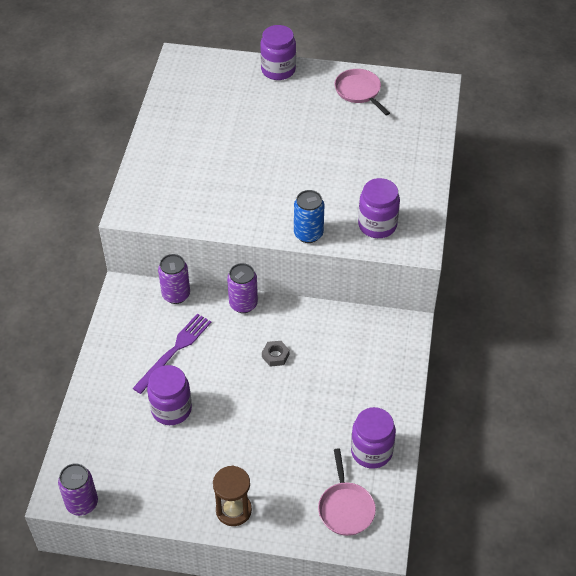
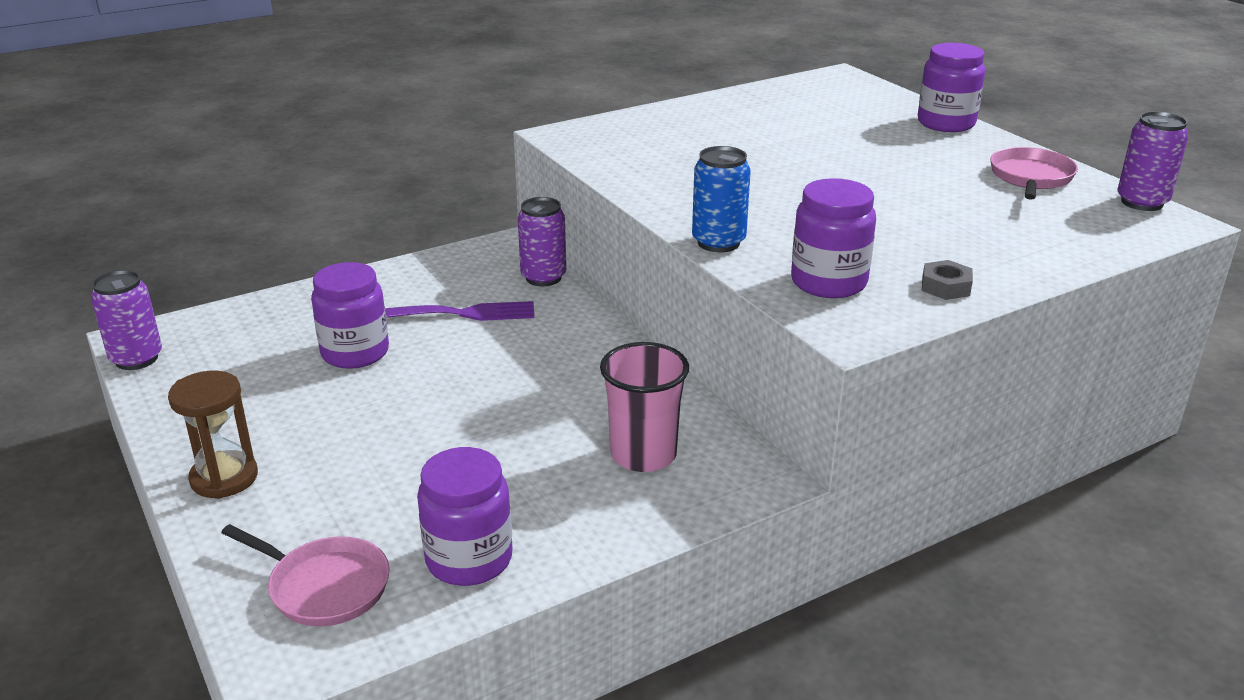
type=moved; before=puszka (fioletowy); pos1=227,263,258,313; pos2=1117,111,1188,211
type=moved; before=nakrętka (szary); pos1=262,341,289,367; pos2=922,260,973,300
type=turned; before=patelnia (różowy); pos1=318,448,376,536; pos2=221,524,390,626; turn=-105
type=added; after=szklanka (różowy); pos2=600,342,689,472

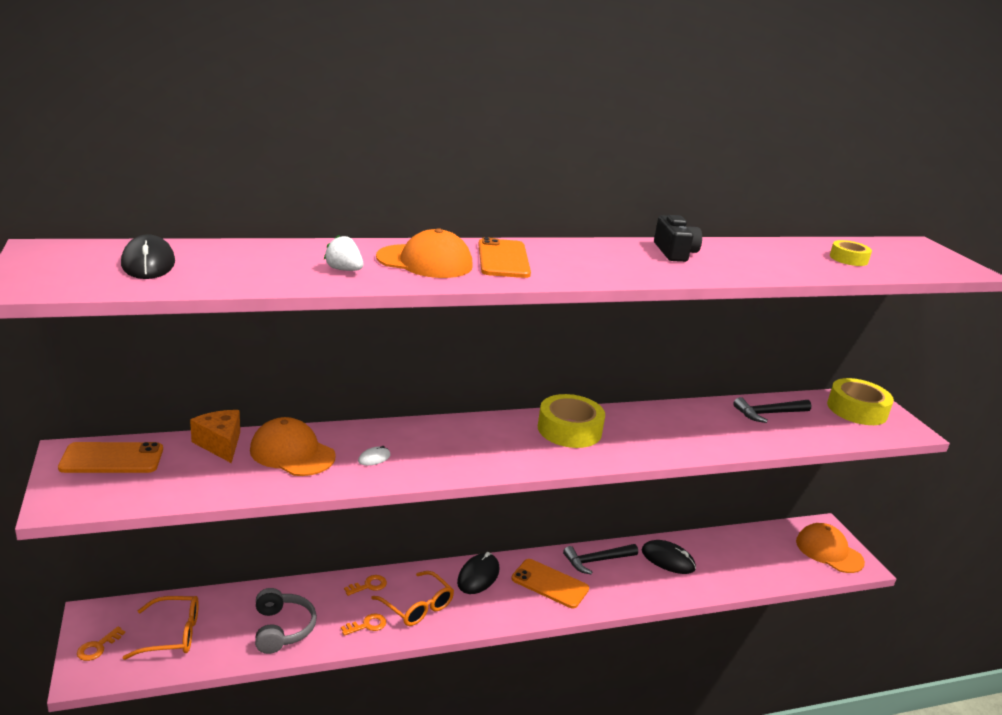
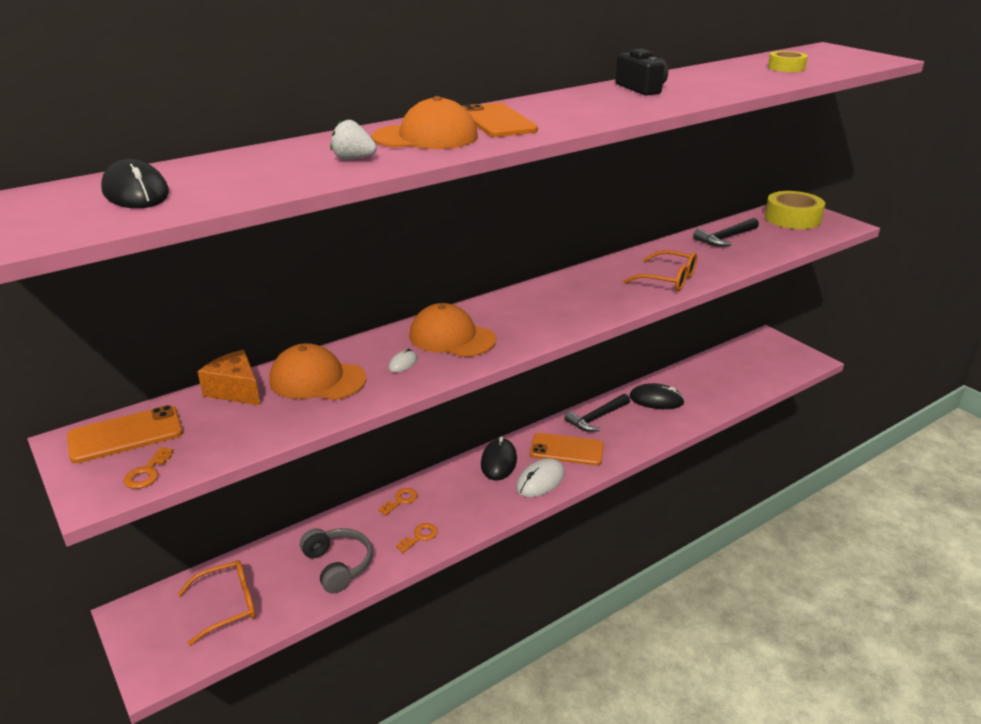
type=moved; before=klucz (pomarańczowy); pos1=77,627,125,661; pos2=123,447,174,489
type=moved; before=okulary (pomarańczowy); pos1=371,571,454,626; pos2=623,250,697,291
type=removed; before=taśma klejąca (żółty); pos1=538,394,605,448
type=moved; before=czapka (pomarańczowy); pos1=796,523,865,573; pos2=409,303,496,357
type=added; after=myszka (biały); pos2=516,458,565,497

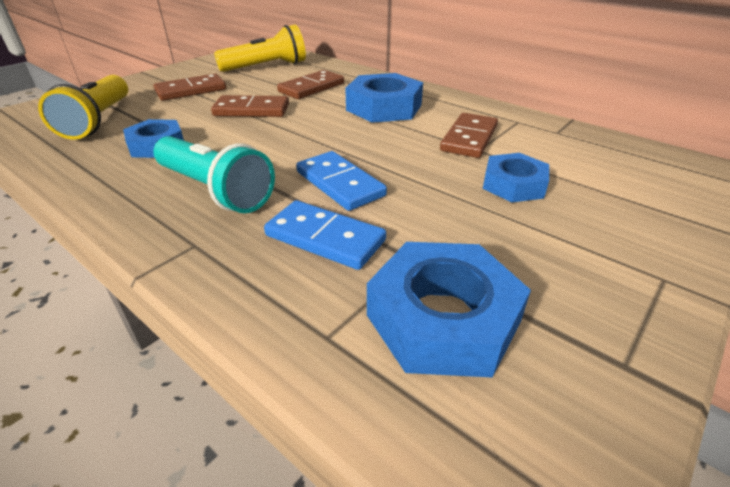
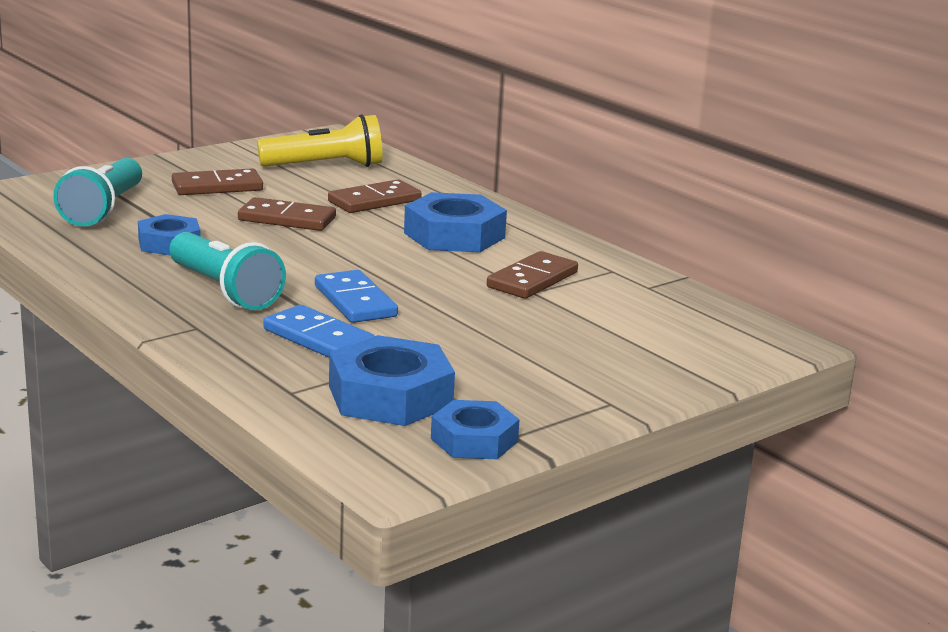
type=recoloured; before=latarka (żółty); after=latarka (turkusowy); pos1=38,75,128,140; pos2=53,158,142,226
type=moved; before=nakrętka (niebieski); pos1=483,153,549,202; pos2=431,400,520,459

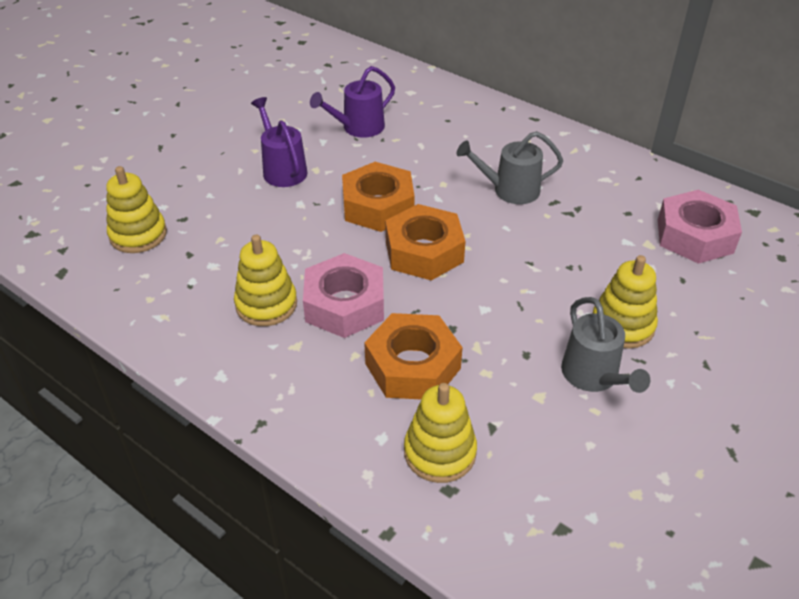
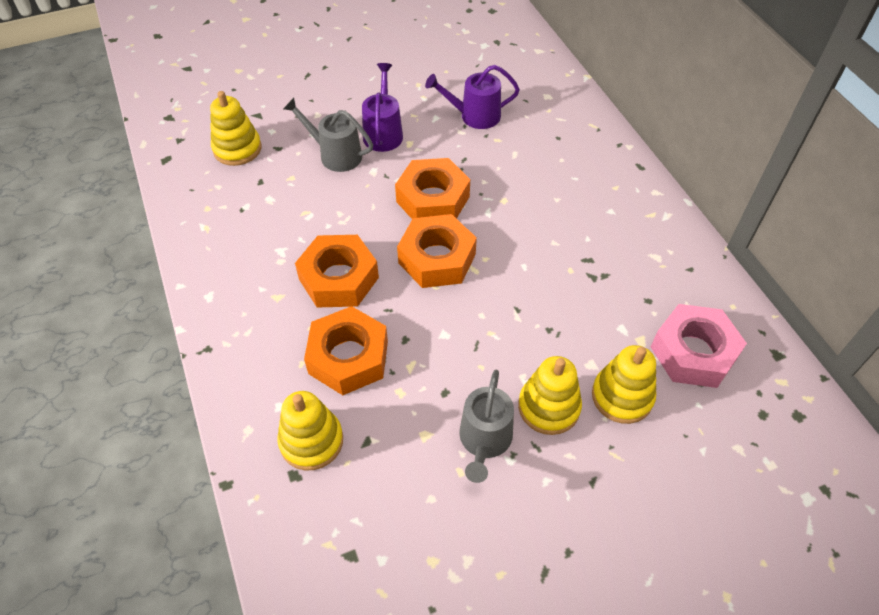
type=moved; before=zabawka nakładanka (żółty); pos1=234,235,297,326; pos2=592,345,656,424
type=recoloured; before=nakrętka (różowy); after=nakrętka (pomarańczowy); pos1=303,253,384,338; pos2=295,235,379,307
type=moved; before=konewka (szary); pos1=457,131,563,204; pos2=283,98,373,172

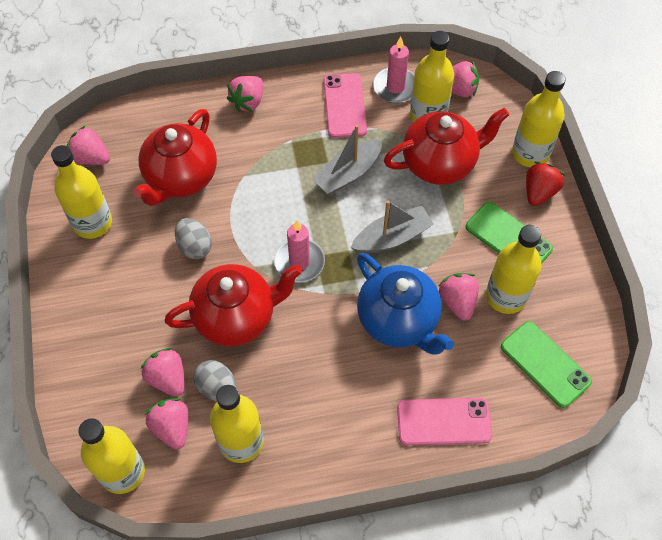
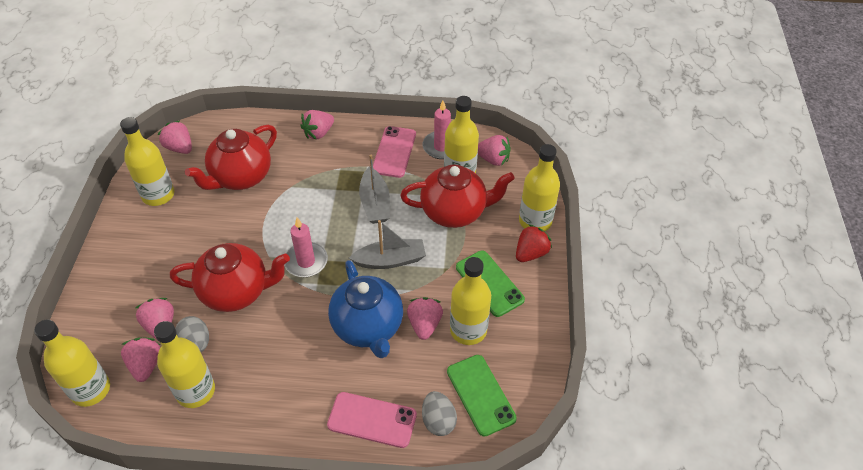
type=moved; before=jajko (szary); pos1=175,218,212,259; pos2=422,391,457,436
type=turned; before=łódka (szary); pos1=312,125,382,195; pos2=359,155,390,224; turn=-75

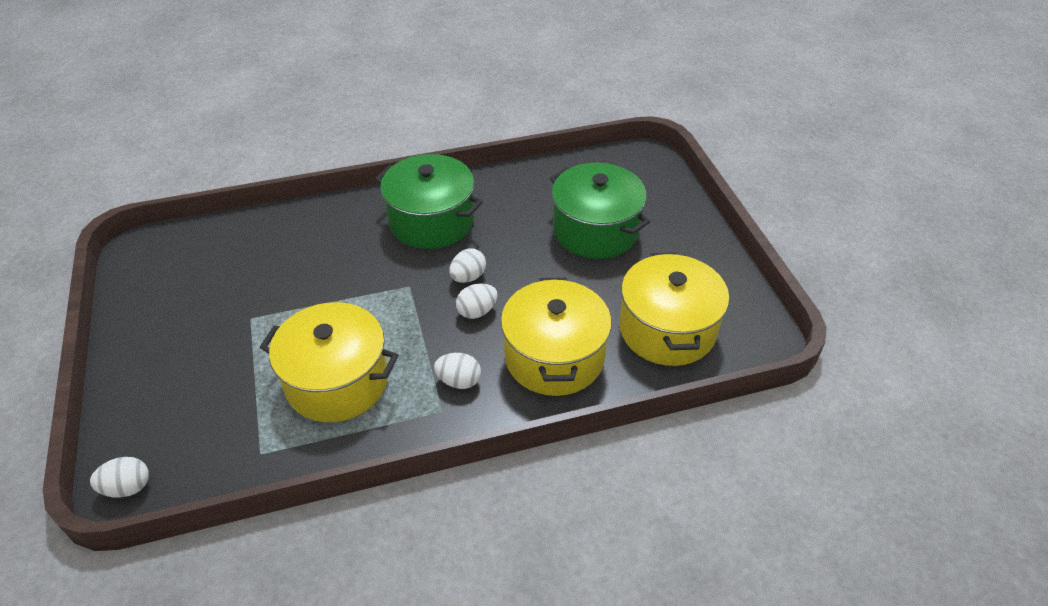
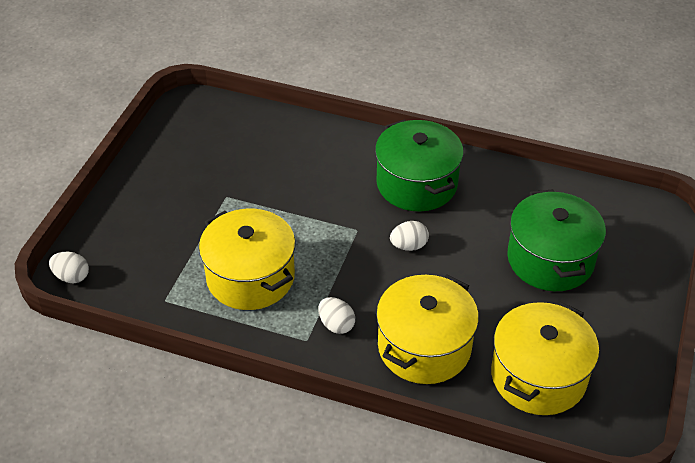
type=removed; before=jajko (biały); pos1=456,283,498,319

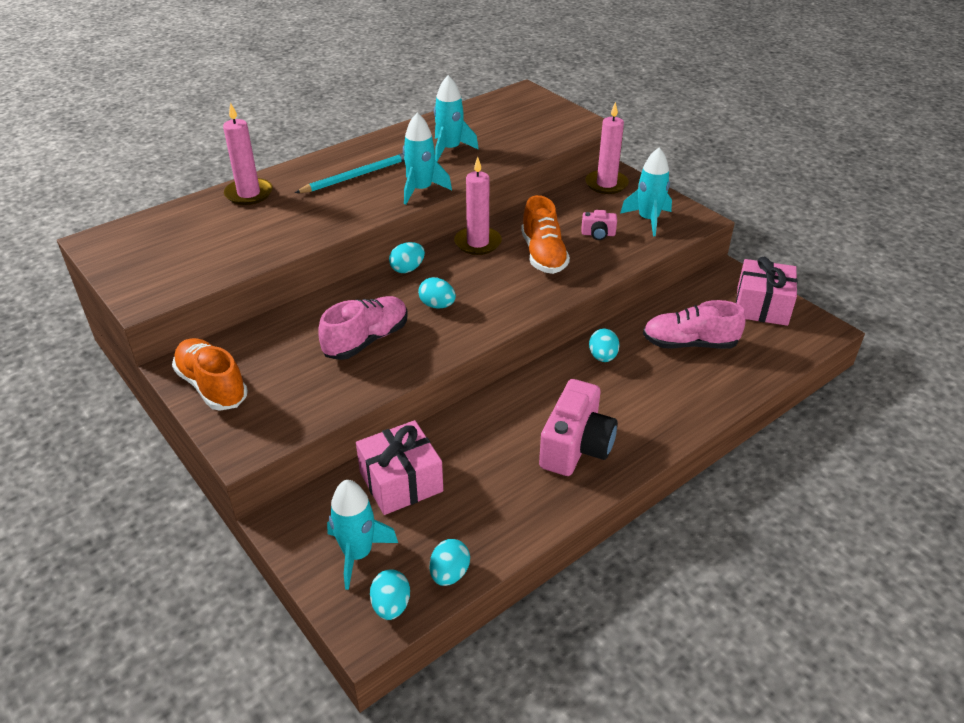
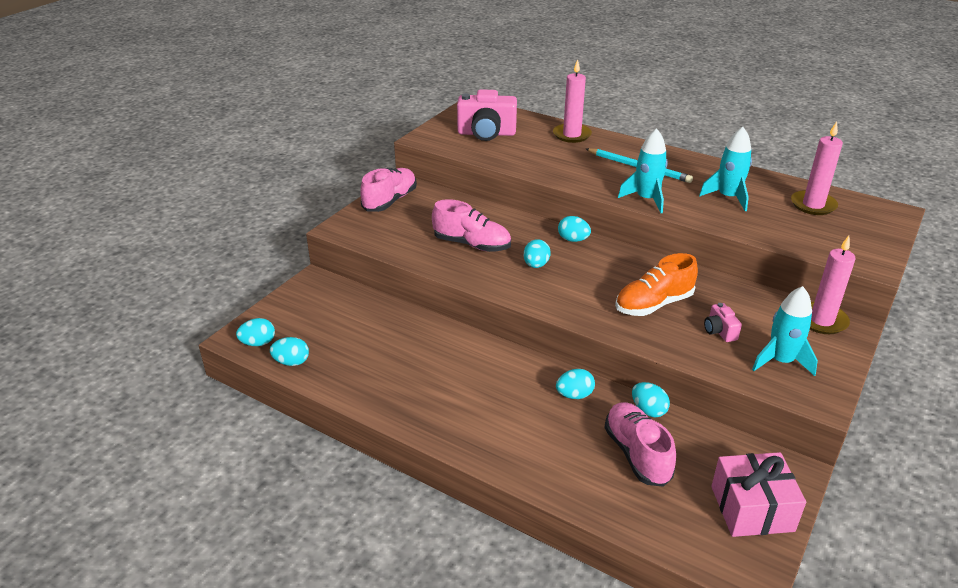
type=recoloured; before=but (pomarańczowy); after=but (różowy); pos1=172,338,248,411; pos2=360,168,417,212
type=removed; before=rakieta (turkusowy); pos1=327,480,398,590
type=removed; before=prezent (różowy); pos1=356,420,443,515
type=moved; before=świeca (różowy); pos1=454,157,502,255; pos2=791,122,843,215
type=moved; before=aparat fotograficzny (różowy); pos1=539,379,618,476; pos2=457,89,517,141
type=added; after=jajko (turkusowy); pos2=632,382,670,417

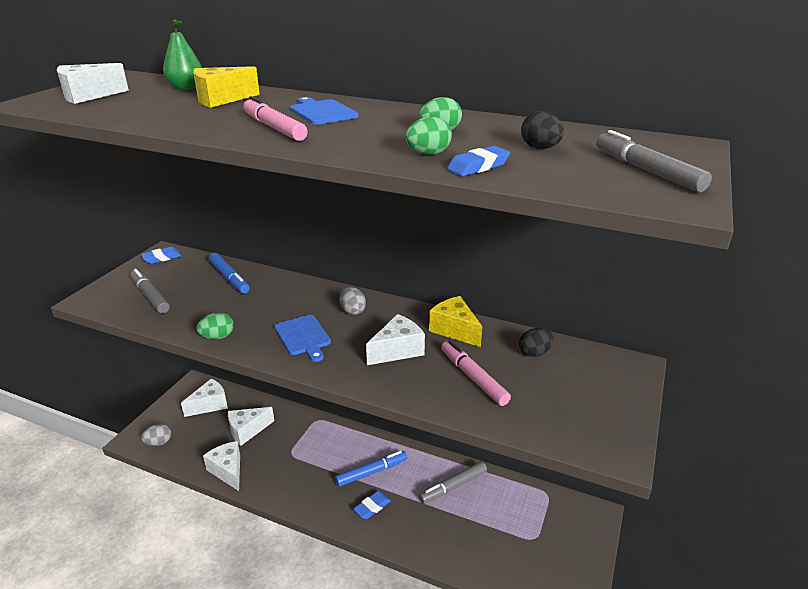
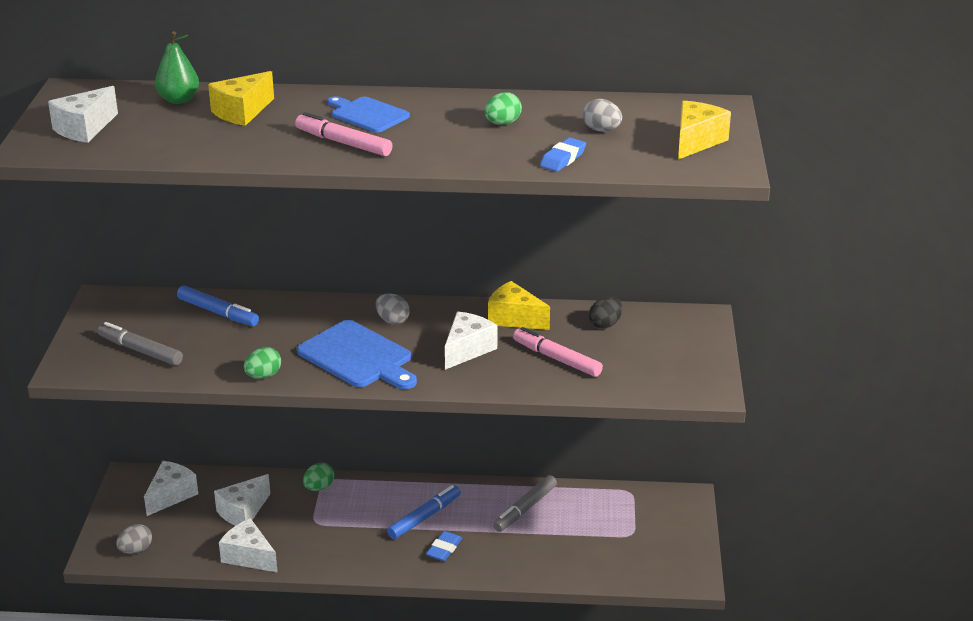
type=removed; before=gumka do mazania (niebieski); pos1=141,247,181,264
type=resized; before=deska do krojenia (niebieski); pos1=274,315,331,362; pos2=297,320,417,389; scale=1.56
type=moved; before=jajko (zielony); pos1=405,116,452,155; pos2=303,463,334,491
type=recoloured; before=jajko (czarny); after=jajko (szary); pos1=521,111,564,149; pos2=583,99,622,132
type=replaced; before=flamaster (szary); after=ser (żółty); pos1=596,130,712,192; pos2=678,100,731,160

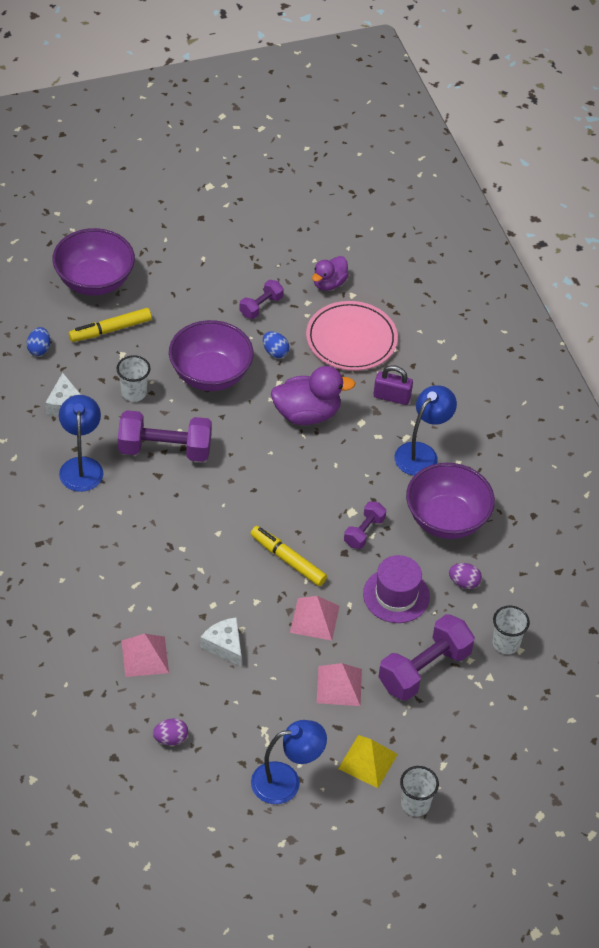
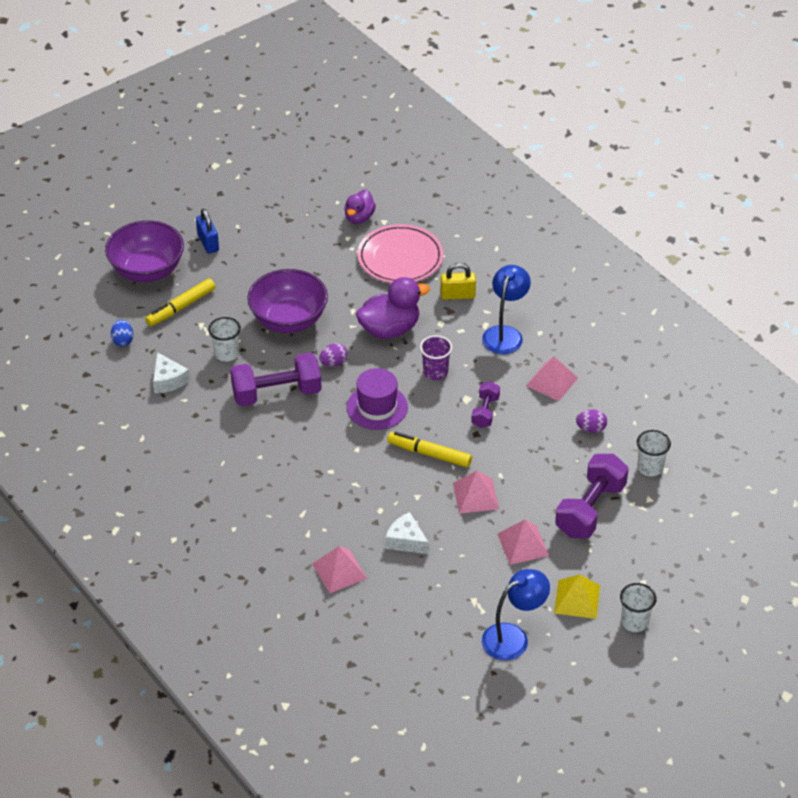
type=removed; before=lampka (niebieski); pos1=59,395,103,492
type=moved; before=jajko (fioletowy); pos1=153,718,188,745; pos2=319,343,348,367
type=removed; before=hantel (fioletowy); pos1=239,280,284,319
type=removed; before=jajko (niebieski); pos1=263,331,289,358
type=moved; before=kapelusz (fioletowy); pos1=363,555,430,623; pos2=347,368,408,430
type=recoloured; before=kłódka (fioletowy); after=kłódka (żółty); pos1=373,365,413,405; pos2=441,263,476,300
type=replaced; before=miska (fioletowy); after=piramida (różowy); pos1=406,463,495,539; pos2=526,356,578,401
type=added; after=kłódka (niebieski); pos2=196,209,219,254
type=added; after=szklanka (fioletowy); pos2=420,335,452,380

